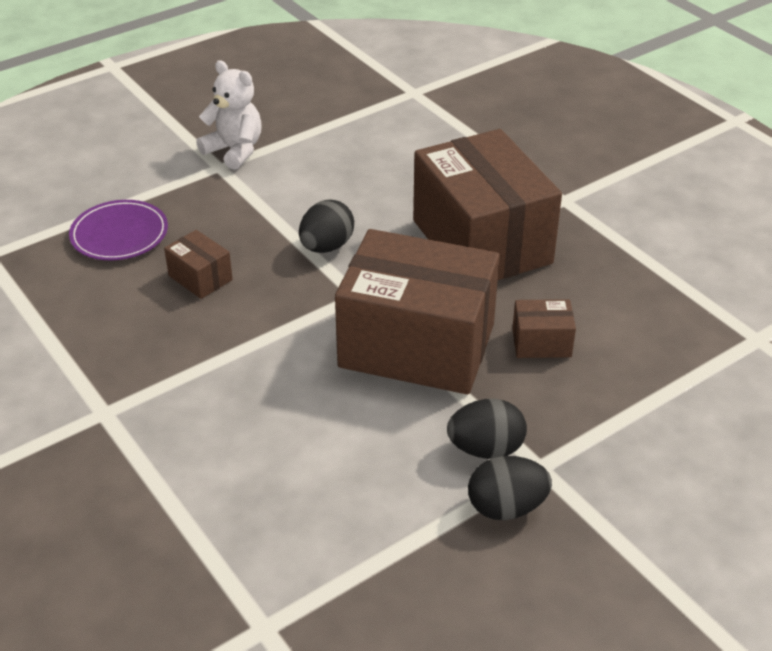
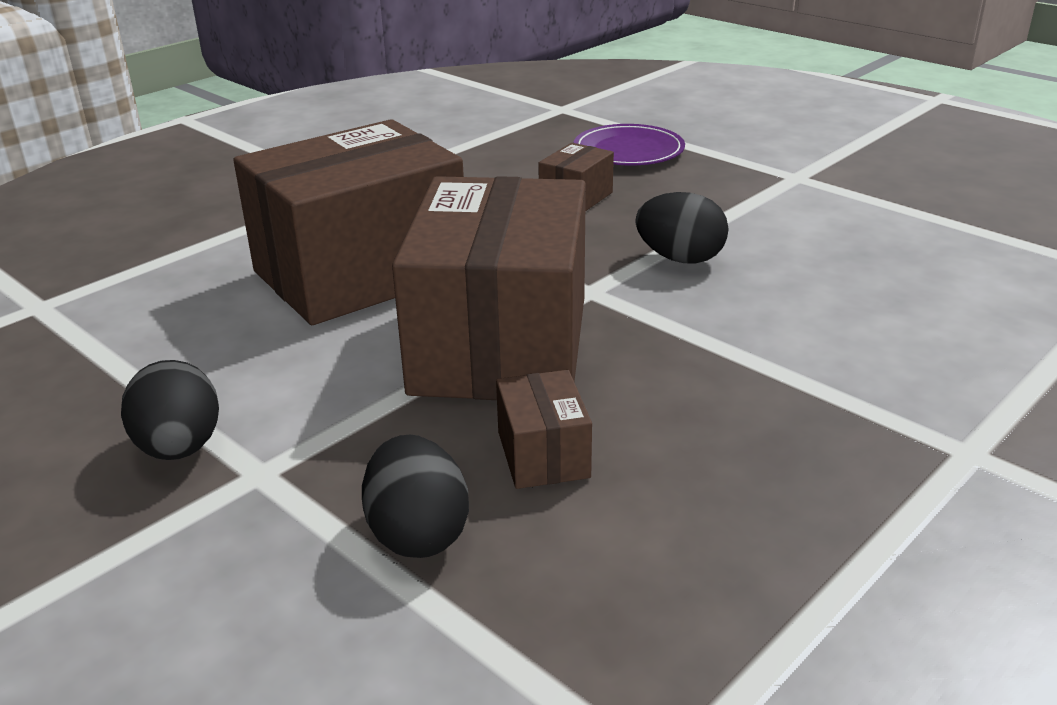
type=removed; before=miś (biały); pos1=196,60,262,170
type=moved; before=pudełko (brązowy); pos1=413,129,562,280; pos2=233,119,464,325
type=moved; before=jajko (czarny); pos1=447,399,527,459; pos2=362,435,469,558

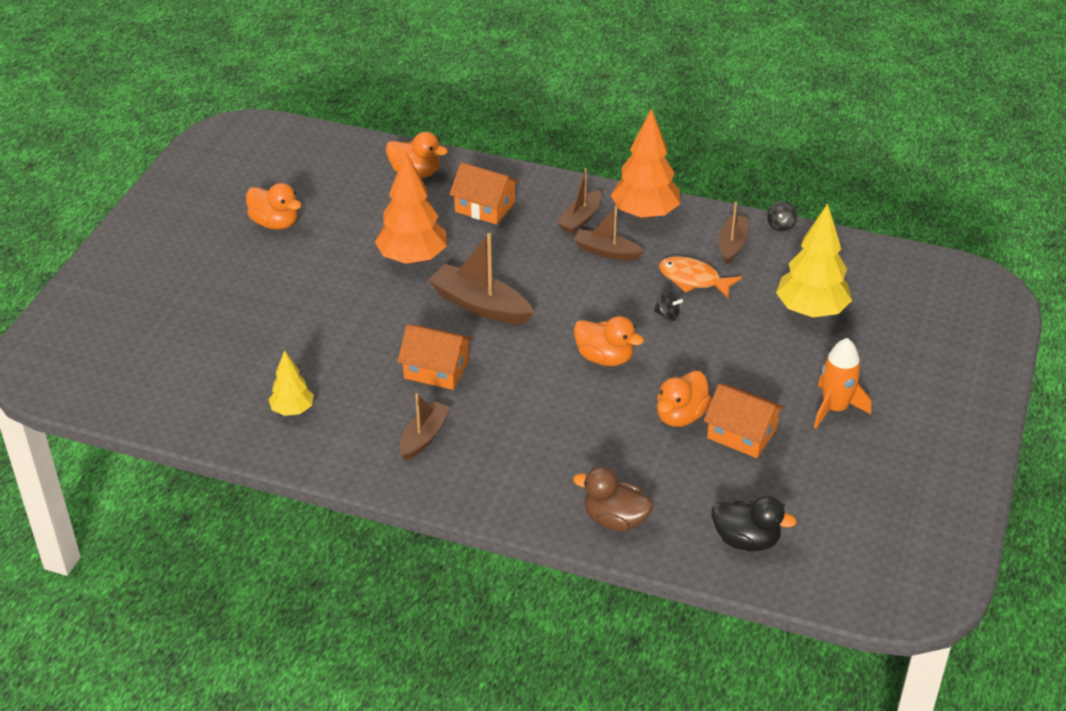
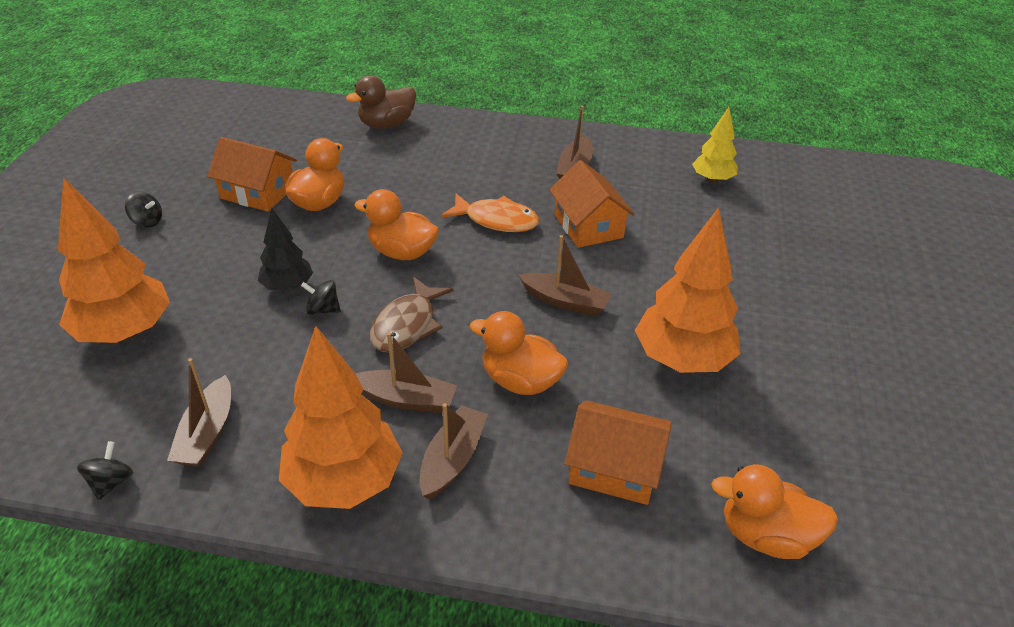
type=moved; before=kaczka (pomarańczowy); pos1=246,183,302,229; pos2=470,311,568,395
type=turned; before=domek (pomarańczowy); pos1=397,324,473,390; pos2=549,160,635,248; turn=60
type=resized; before=łódka (brązowy); pos1=428,233,534,324; pos2=519,235,612,316; scale=0.64
type=turned; before=kaczka (brązowy); pos1=573,467,654,531; pos2=346,75,416,129; turn=135
type=moved; before=ryba (pomarańczowy); pos1=659,256,742,299; pos2=441,193,539,232
type=removed; before=kaczka (czarny); pos1=712,496,797,551
type=recoloured; before=drzewko (żółty); after=drzewko (pomarańczowy); pos1=776,203,852,317; pos2=58,177,170,343
type=replaced; before=rakieta (pomarańczowy); after=bączek (czarny); pos1=814,338,871,428; pos2=125,192,162,227
type=added; after=drzewko (czarny); pos2=258,208,313,292
type=added; after=ryba (brązowy); pos2=370,276,453,353

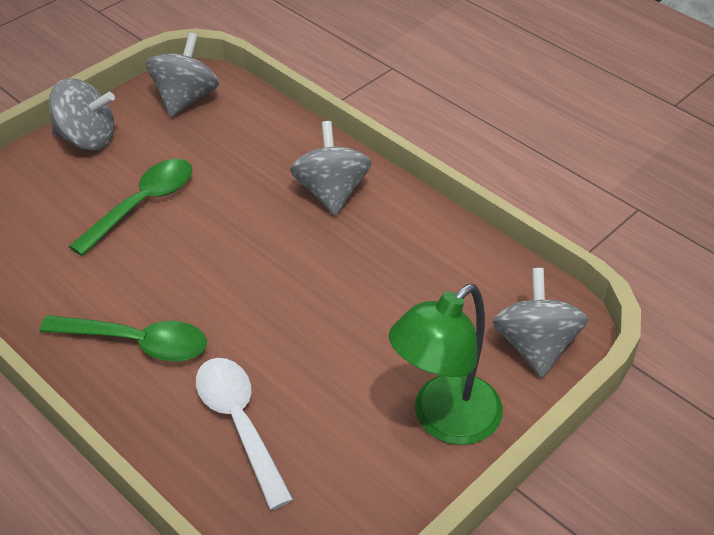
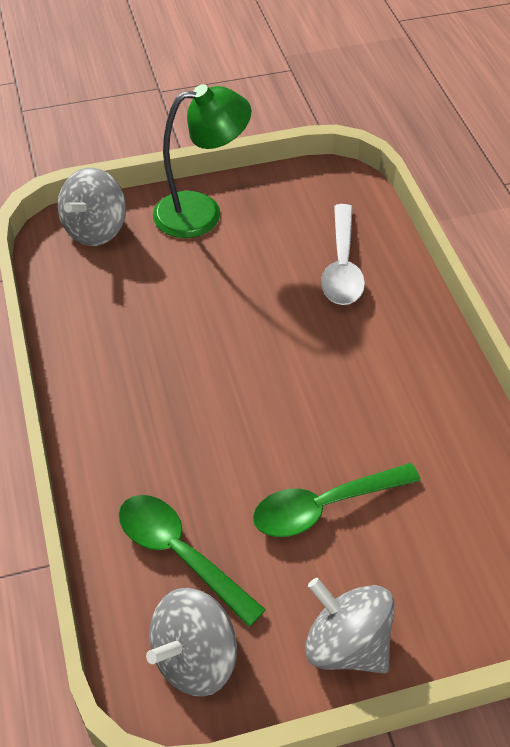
type=moved; before=łyżka (zielony); pos1=39,315,207,362; pos2=119,495,266,627
type=removed; before=bączek (szary); pos1=290,121,372,216

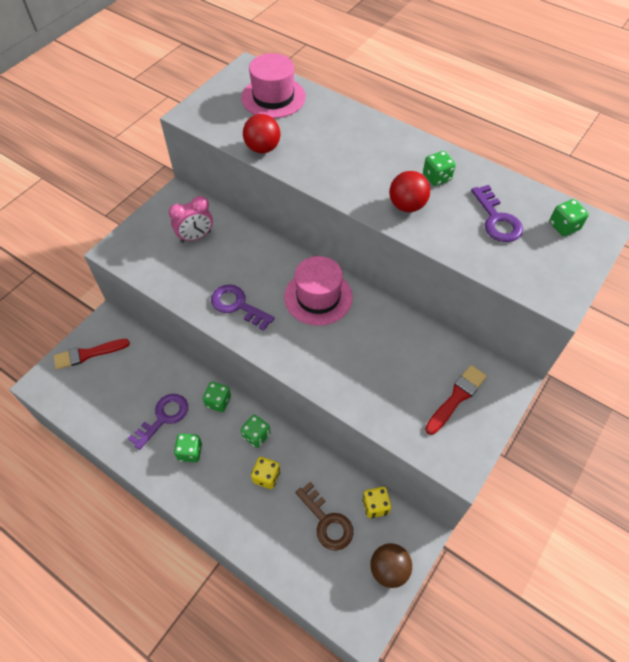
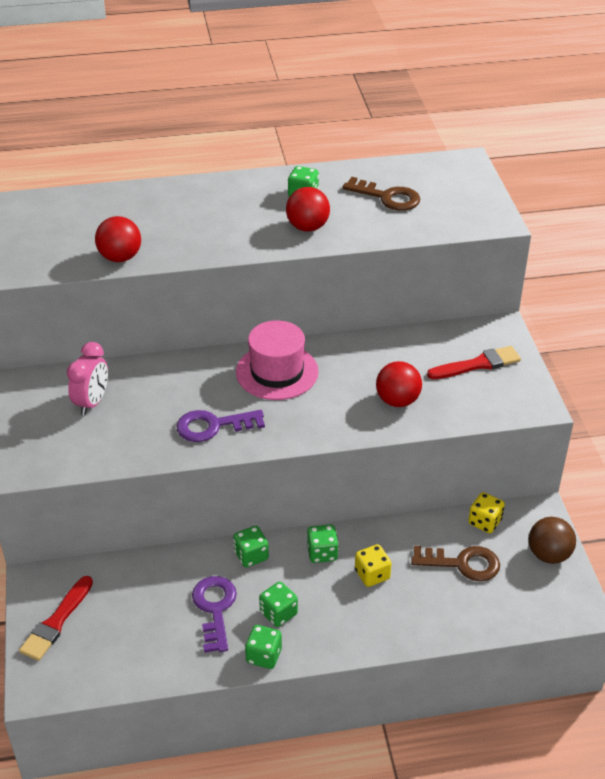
type=removed; before=kapelusz (różowy); pos1=241,53,306,119
type=turned; before=pędzel (czerwony); pos1=425,365,487,435; pos2=427,346,521,379; turn=75
type=recoloured; before=klucz (fioletowy); after=klucz (brązowy); pos1=471,185,523,242; pos2=343,177,420,211
type=moved; before=kostka do gry (zielony); pos1=549,199,589,236; pos2=245,625,282,669
type=added; after=piłka (czerwony); pos2=376,361,422,407

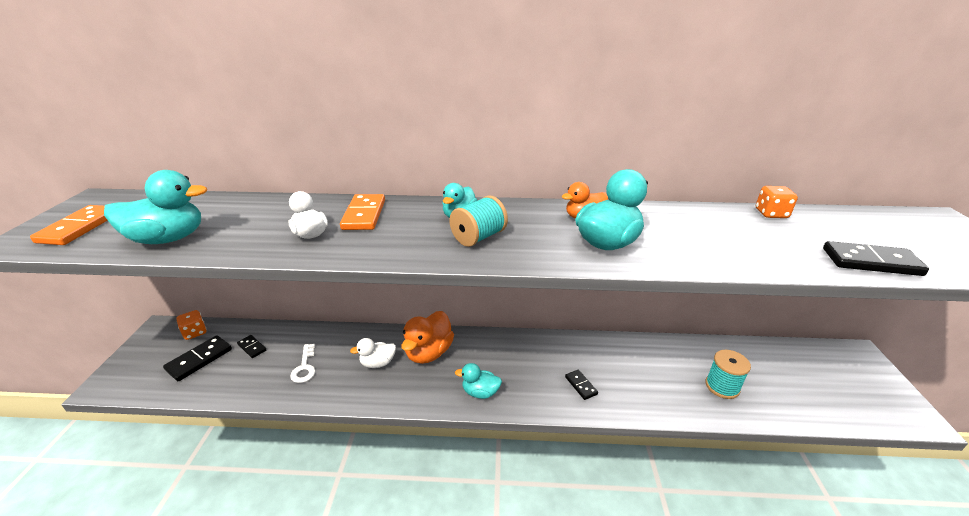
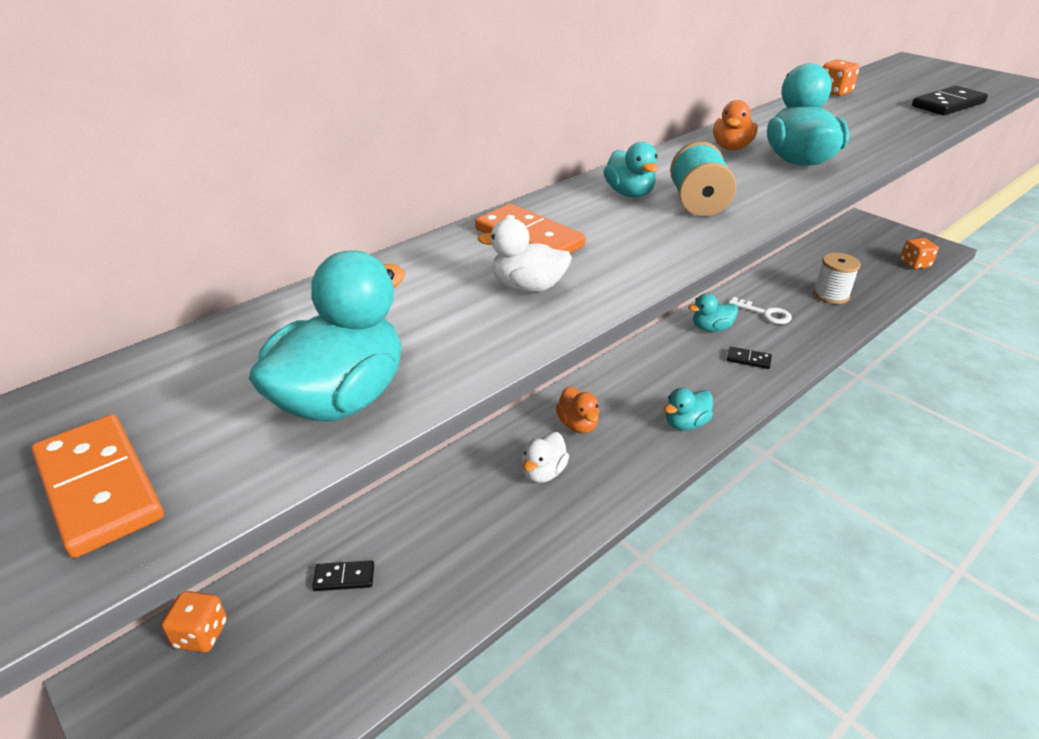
type=removed; before=kostka domina (czarny); pos1=163,335,232,381
type=moved; before=klucz (biały); pos1=290,344,316,383; pos2=728,297,792,324
type=resized; before=kaczka (pomarańczowy); pos1=401,311,454,364; pos2=556,386,599,433; scale=0.61
type=recoloured; before=szpulka (turkusowy); after=szpulka (biały); pos1=705,350,751,399; pos2=813,253,861,304
type=added; after=kaczka (turkusowy); pos2=688,293,738,332
type=added; after=kostka do gry (pomarańczowy); pos2=900,238,939,269

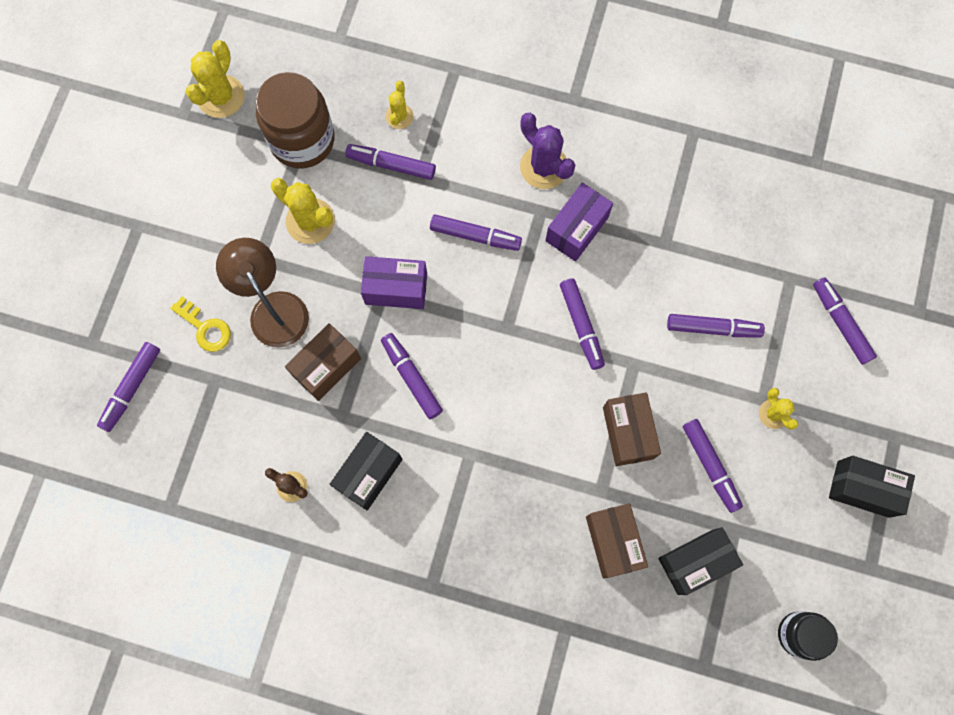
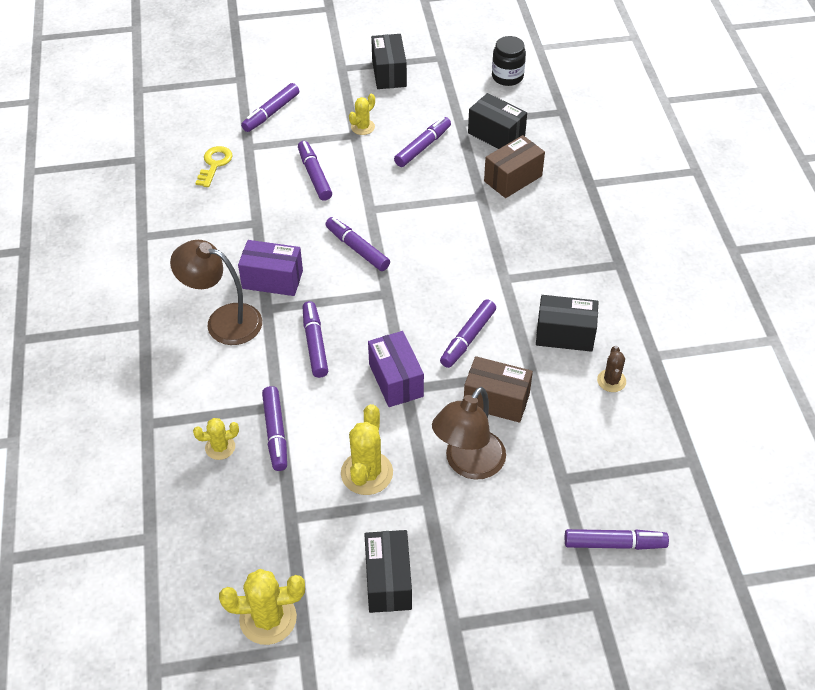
type=moved; before=klucz (żółty); pos1=170,296,231,352; pos2=196,146,232,187
type=removed; before=słoik (brązowy); pos1=256,72,335,168
type=replaced; before=kaktus (fioletowy); after=lampka (brązowy); pos1=520,113,575,189; pos2=170,240,262,345
type=turned; before=flamaster (fioletowy); pos1=560,278,605,370; pos2=325,217,390,271; turn=-90
type=removed; before=pudełko (brązowy); pos1=603,392,661,466
type=added; after=pudełko (czarny); pos2=364,530,412,613

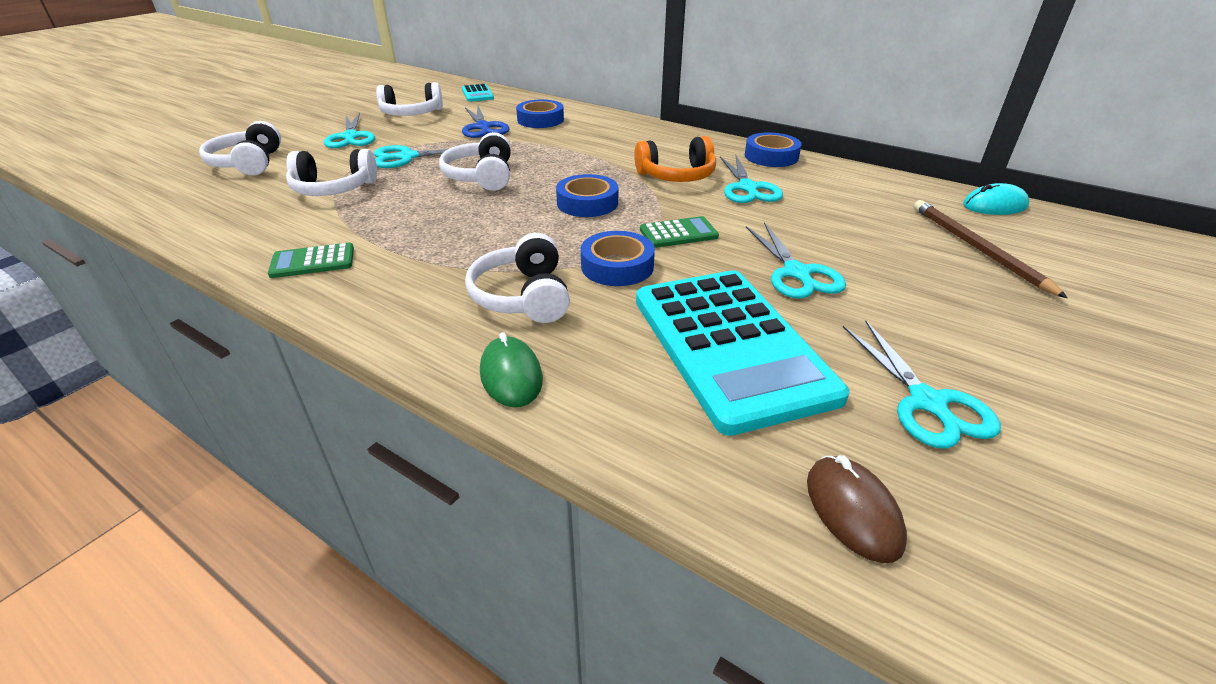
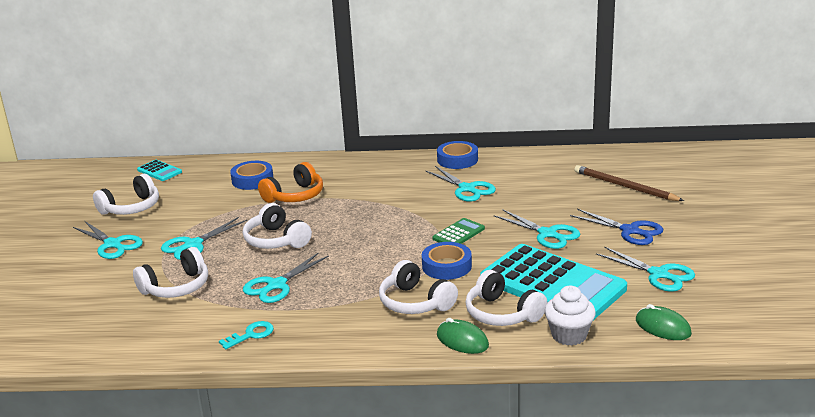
type=moved; before=słuchawki (biały); pos1=199,121,281,175; pos2=466,270,547,326
type=replaced; before=kalkulator (zielony); after=klucz (turkusowy); pos1=268,242,354,278; pos2=219,321,274,349
type=moved; before=nożyczki (niebieski); pos1=462,106,510,138; pos2=570,209,663,245
type=removed; before=taśma klejąca (niebieski); pos1=556,174,618,217
type=moved; before=słuchawki (pomarańczowy); pos1=634,136,716,182; pos2=258,162,323,203
type=recoloured; before=myszka (brązowy); after=myszka (zielony); pos1=807,455,907,563; pos2=636,304,692,340
type=removed; before=myszka (turkusowy); pos1=963,183,1029,215
type=added; after=nożyczki (turkusowy); pos2=243,252,329,303
type=added; after=muffinka (biały); pos2=545,286,596,346

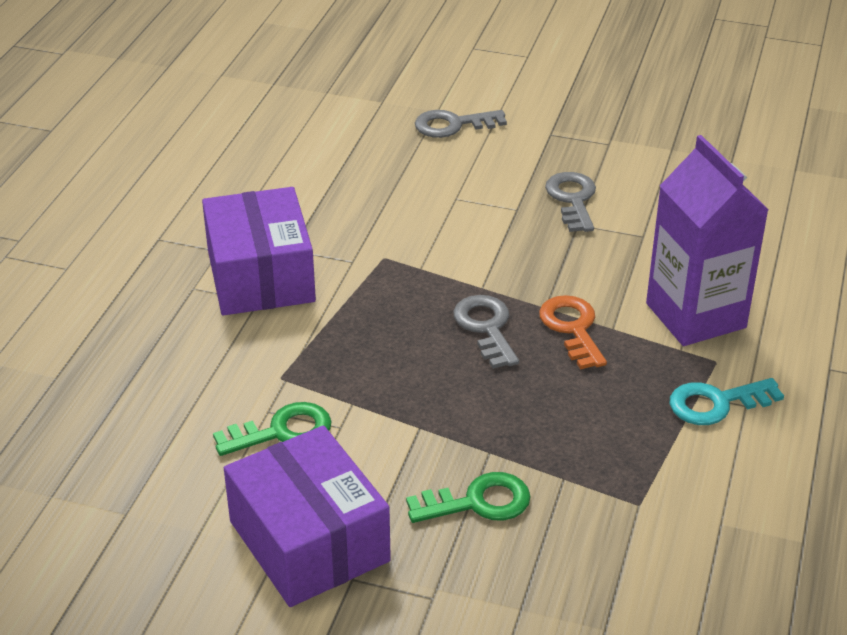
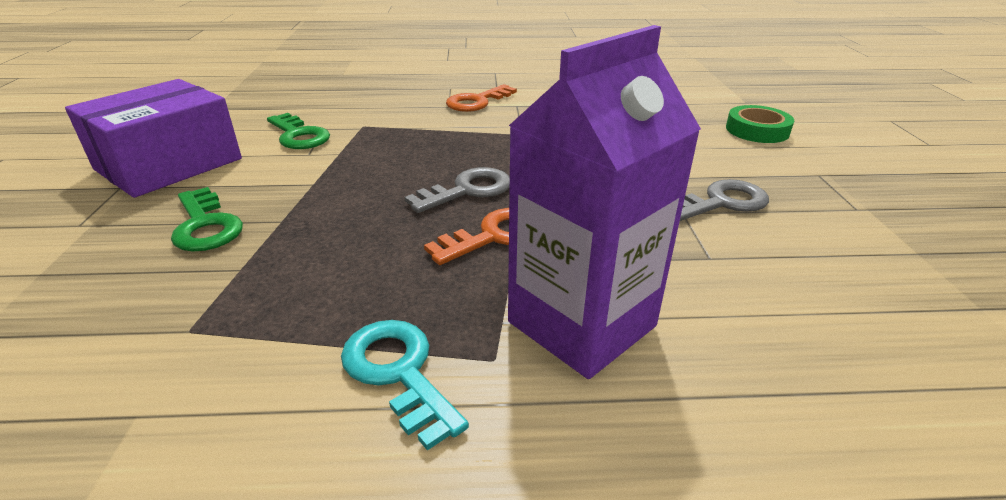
type=replaced; before=pudełko (fioletowy); after=klucz (pomarańczowy); pos1=202,187,316,316; pos2=446,84,517,112
type=replaced; before=klucz (szary); after=taśma klejąca (zielony); pos1=415,110,507,138; pos2=726,105,794,143

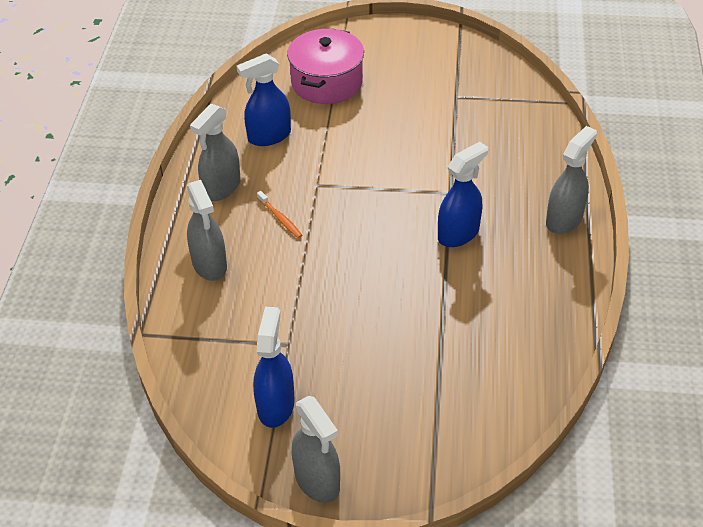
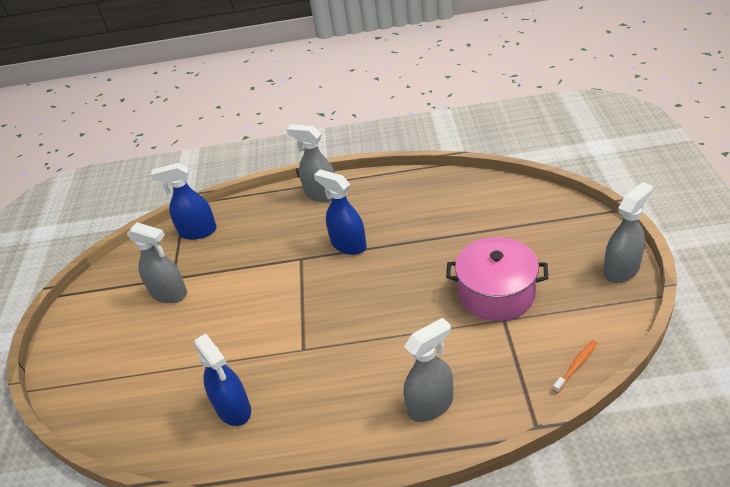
type=moved; before=spryskiwacz (szary); pos1=190,104,241,201; pos2=127,222,187,303
type=moved; before=spryskiwacz (niebieski); pos1=253,306,295,428; pos2=151,163,217,240
type=moved; before=szczoteczka do zębów (pomarańczowy); pos1=257,191,302,238; pos2=553,340,597,393
type=moved; before=garnek (różowy); pos1=287,29,364,104; pos2=446,237,548,321

